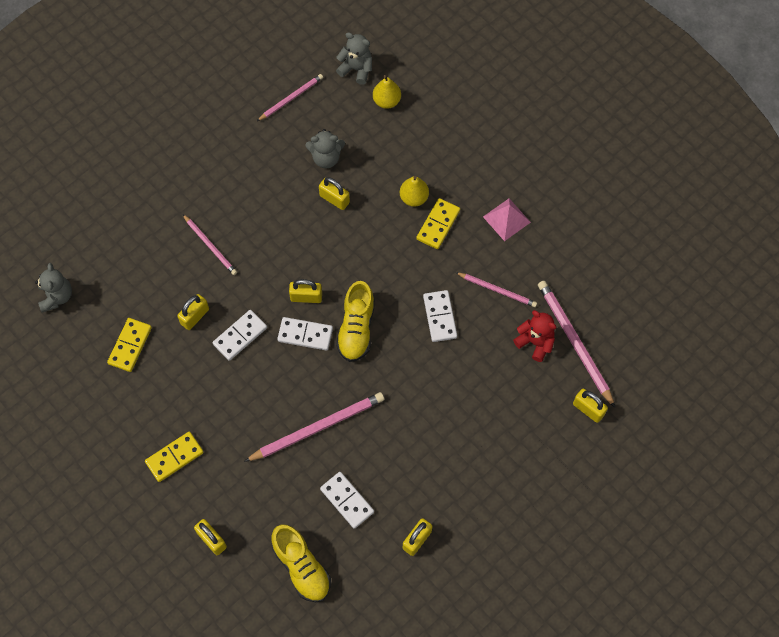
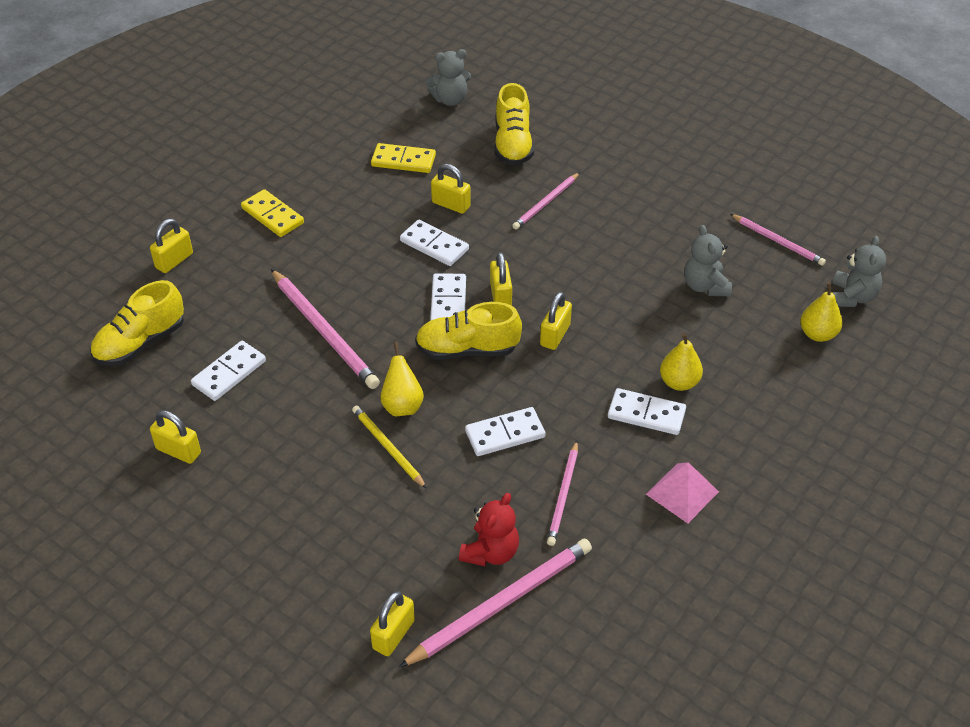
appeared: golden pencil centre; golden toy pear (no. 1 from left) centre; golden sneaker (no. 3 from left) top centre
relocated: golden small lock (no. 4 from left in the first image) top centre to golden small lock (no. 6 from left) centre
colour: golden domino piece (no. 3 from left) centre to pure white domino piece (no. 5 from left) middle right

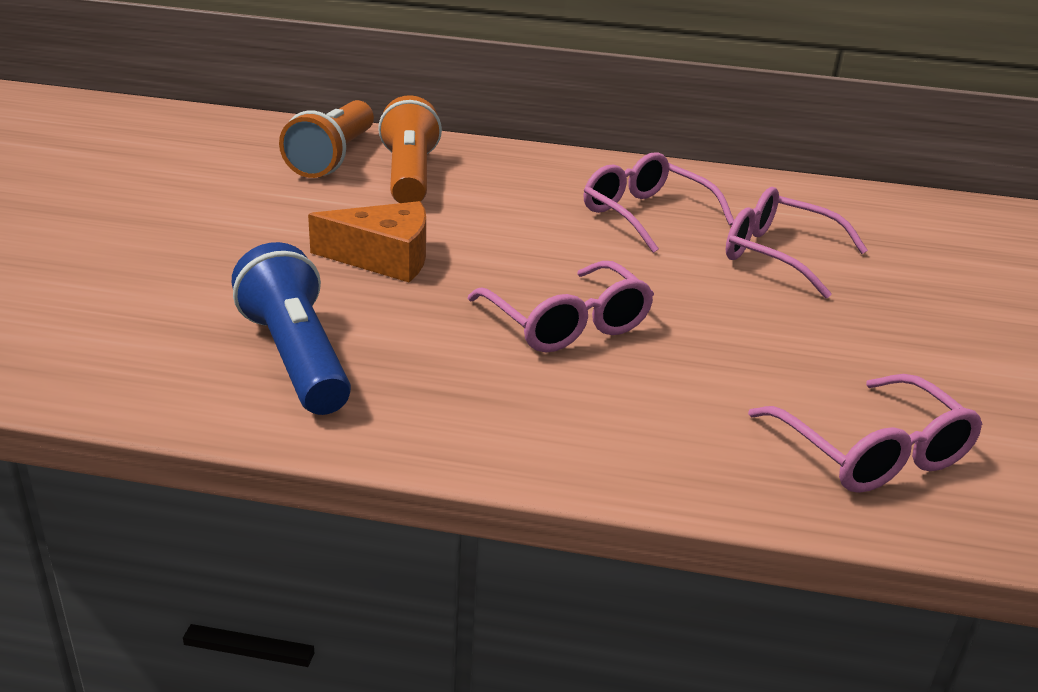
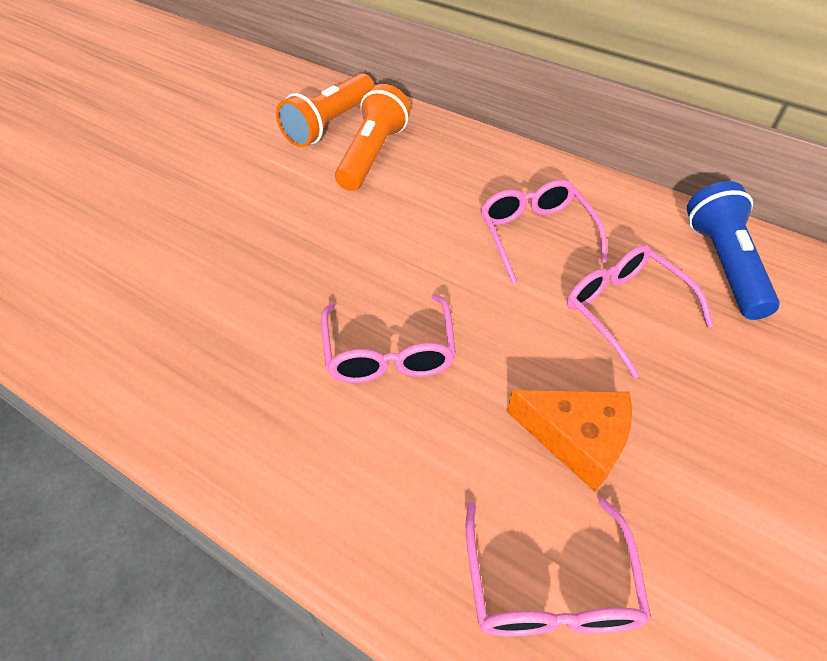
relocated: bright orange cheese wedge centre to bottom right; royal blue flashlight middle left to middle right

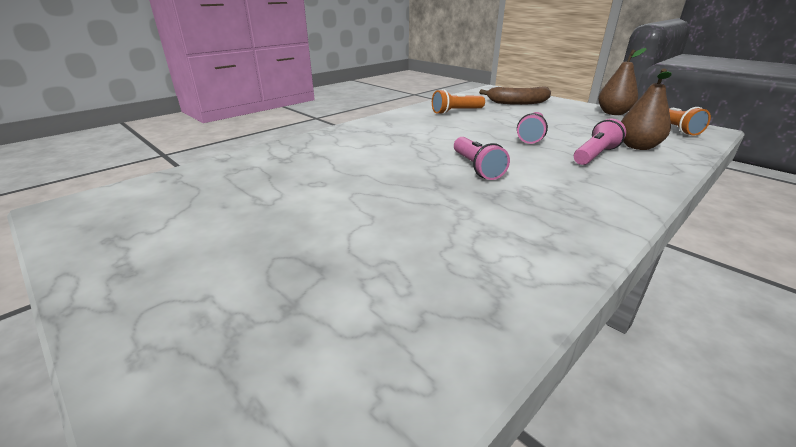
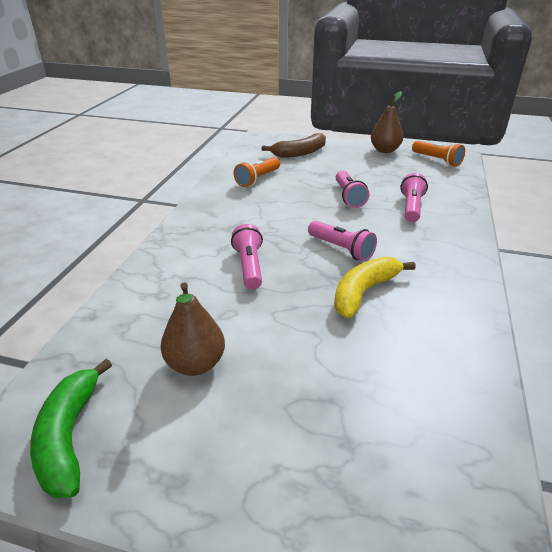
appeared: leaf-green banana fruit bottom left; pink flashlight (no. 1 from left) centre; golden banana fruit middle right
relocated: dark brown toy pear (no. 2 from left in the first image) top right to dark brown toy pear (no. 1 from left) centre

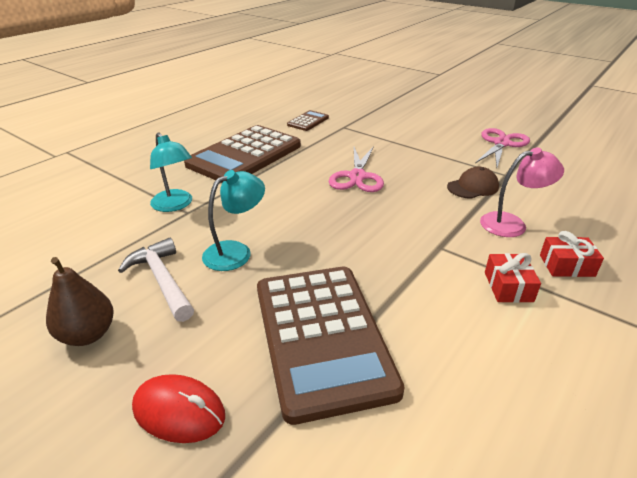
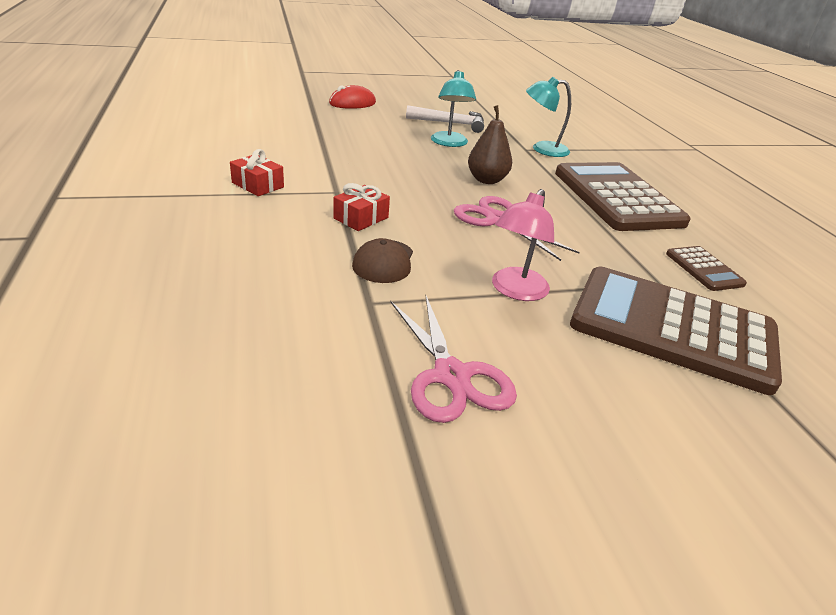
relocated: scarlet gift (no. 2 from left) middle right to centre; dark brown toy pear middle left to top centre; pink desk lamp middle right to centre; dark brown pocket calculator (no. 3 from left in the first image) bottom centre to dark brown pocket calculator (no. 2 from left) middle right

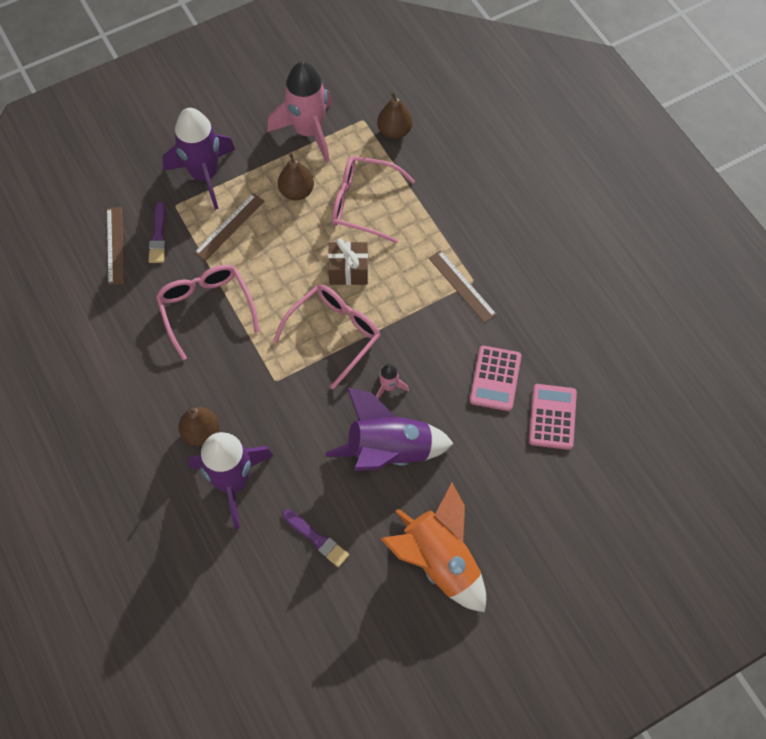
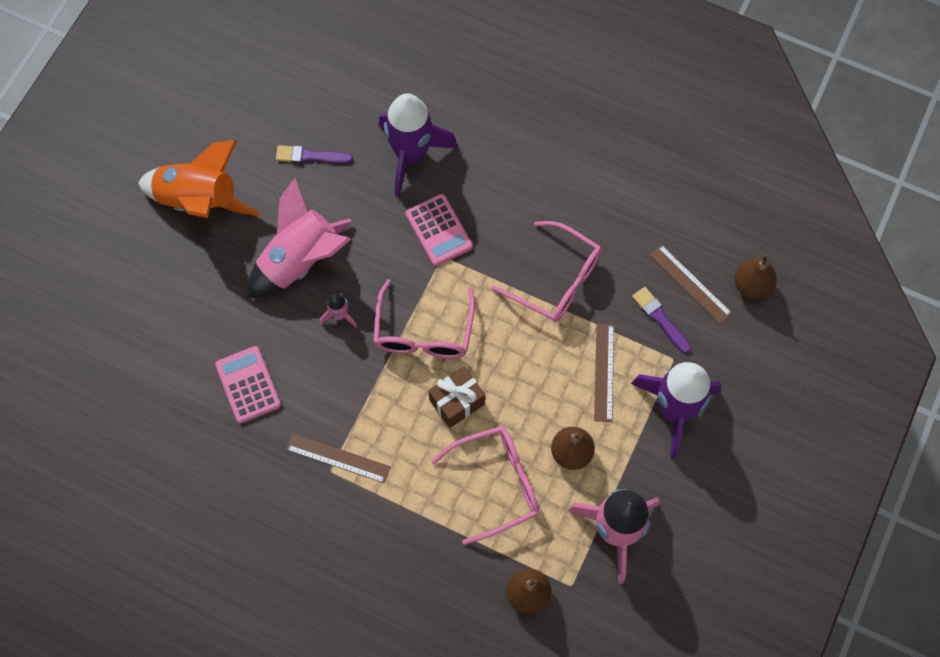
relocated: pink pocket calculator (no. 2 from left) middle right to centre; dark brown toy pear (no. 1 from left in the first image) middle left to dark brown toy pear (no. 3 from left) middle right
colour: violet spaceship (no. 3 from left) centre to pink spaceship (no. 1 from left) middle left

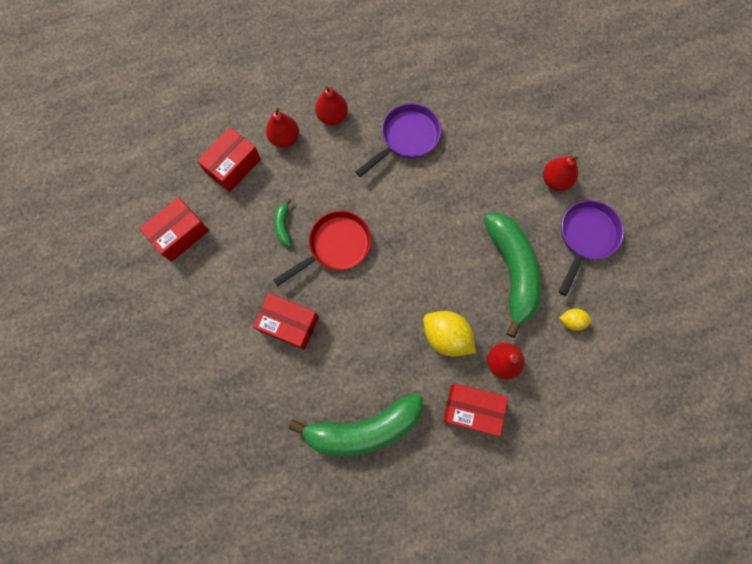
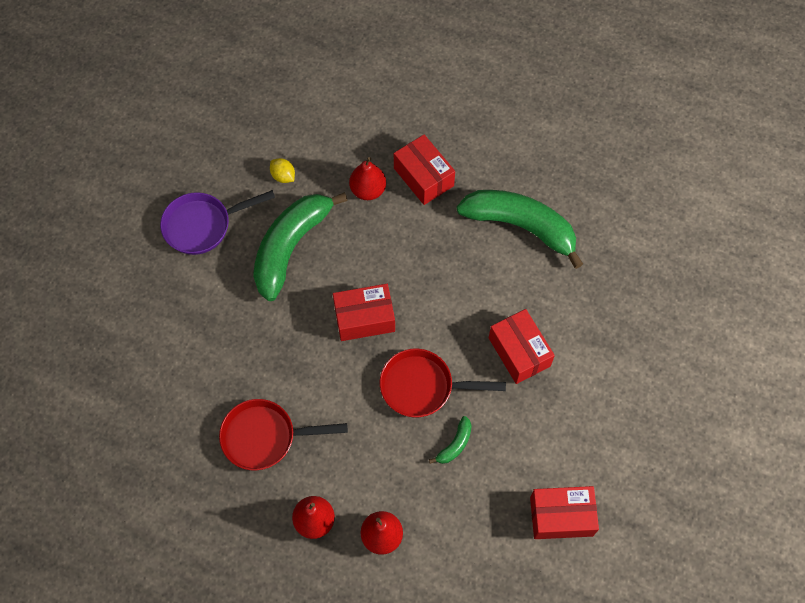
missing: golden citrus fruit (no. 1 from left) centre; scarlet toy pear (no. 4 from left) top right
relocated: scarlet package (no. 2 from left in the first image) top left to scarlet package (no. 1 from left) centre
colour: violet skillet (no. 1 from left) top centre to scarlet skillet (no. 1 from left) bottom centre

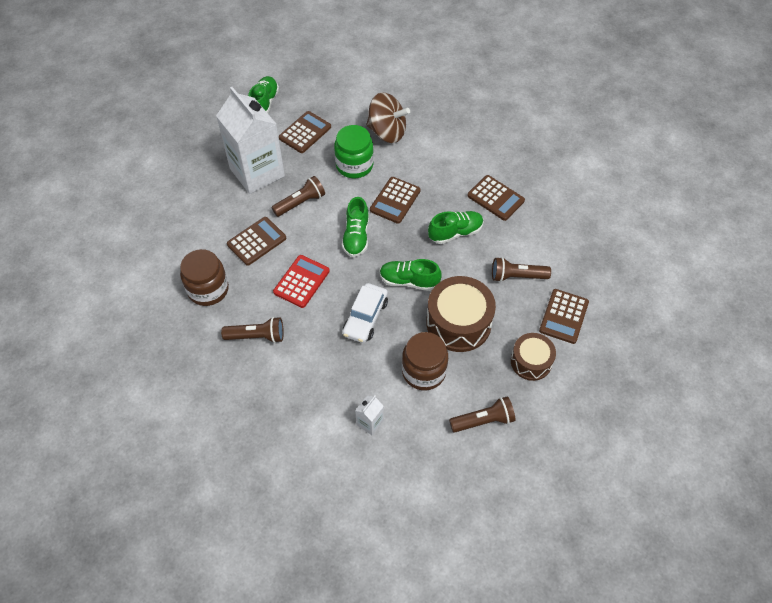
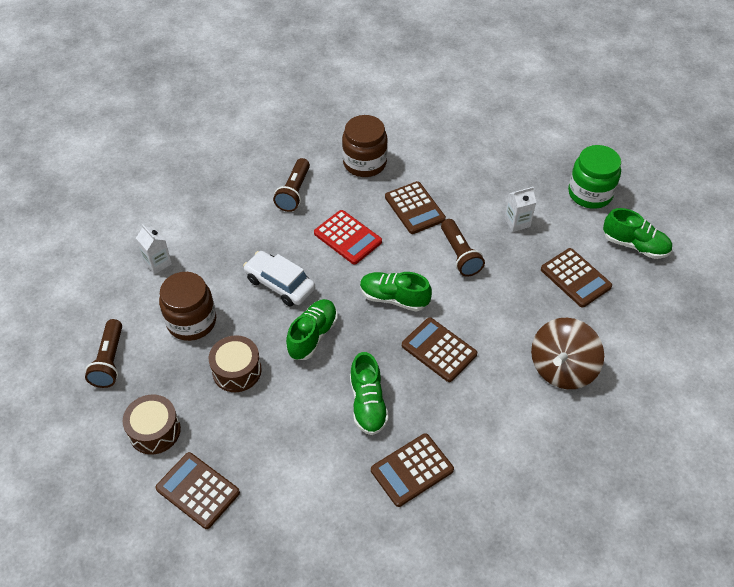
missing: dark brown flashlight (no. 4 from left) middle right
relocated: leaf-green preserve jar top centre to top right
size: dark brown toy drum (no. 1 from left in the first image) centre = middle left x0.61; pure white carton (no. 1 from left in the first image) top left = middle right x0.40

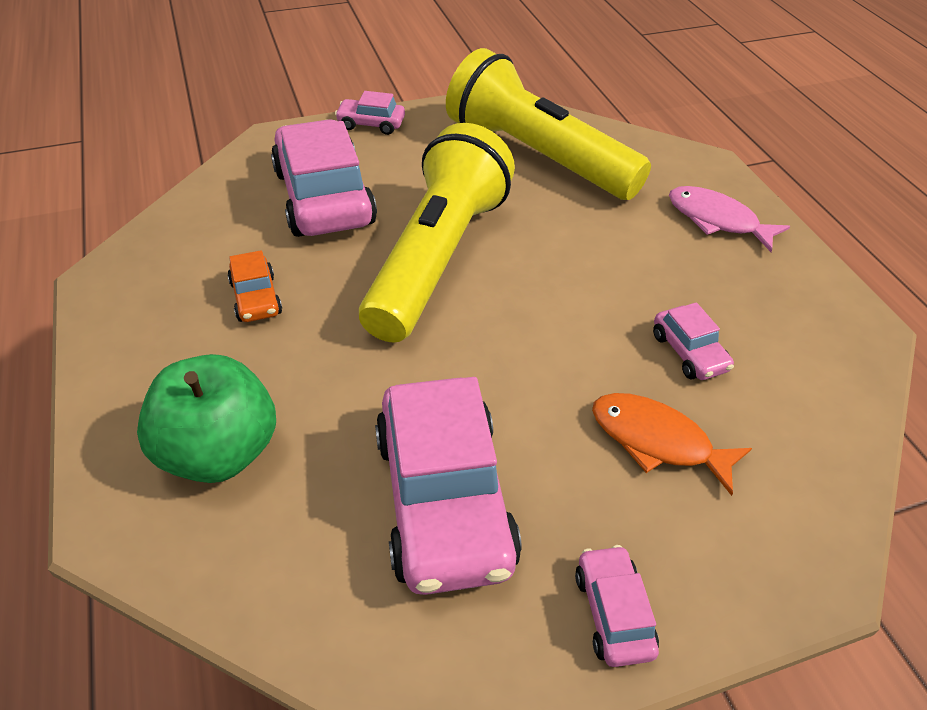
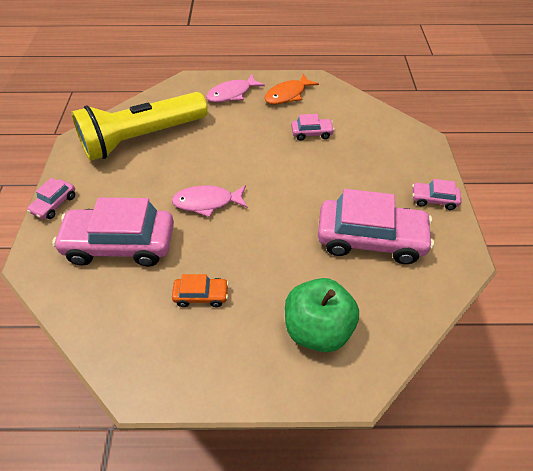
relocated: bright orange fish figure middle right to top centre
exchanged: golden flashlight (no. 1 from left) top centre to pink fish figure (no. 1 from left) centre

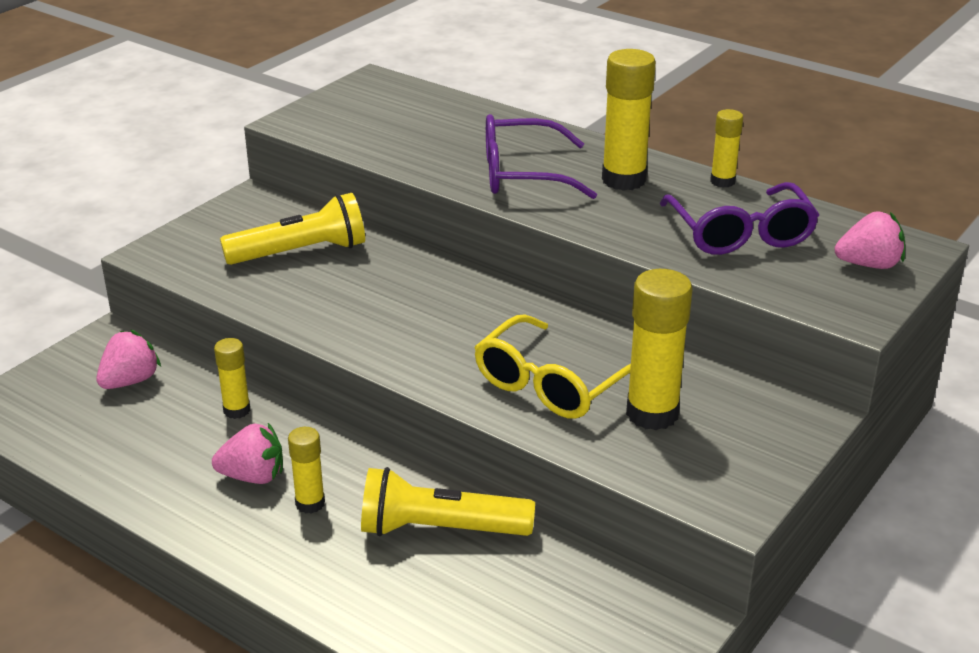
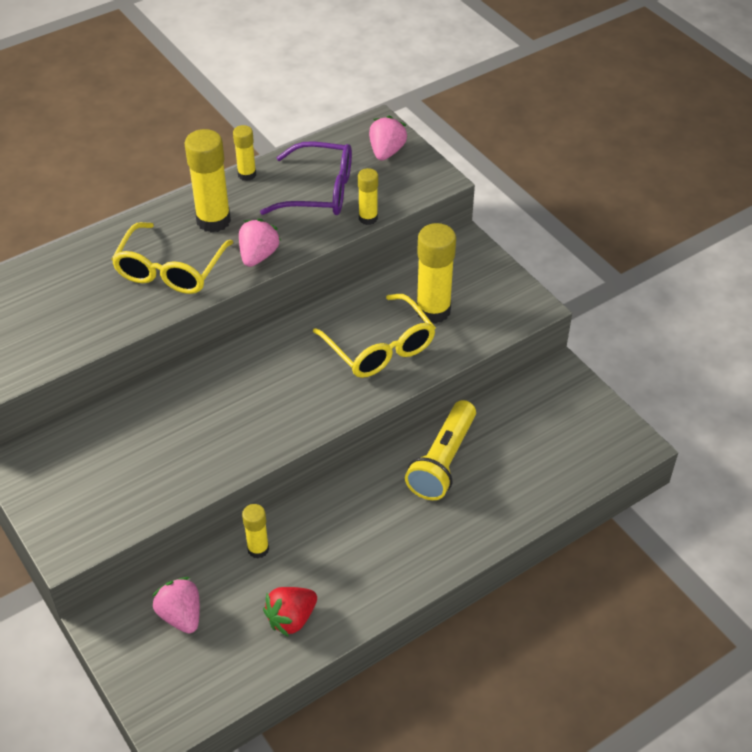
missing: golden flashlight (no. 1 from left) middle left
appeared: scarlet berry bottom centre
relocated: pink berry (no. 2 from left) bottom left to top centre; golden glue (no. 2 from left in the first image) bottom left to golden glue (no. 4 from left) top centre
colour: violet spectacles (no. 1 from left) top centre to golden spectacles (no. 1 from left) middle left

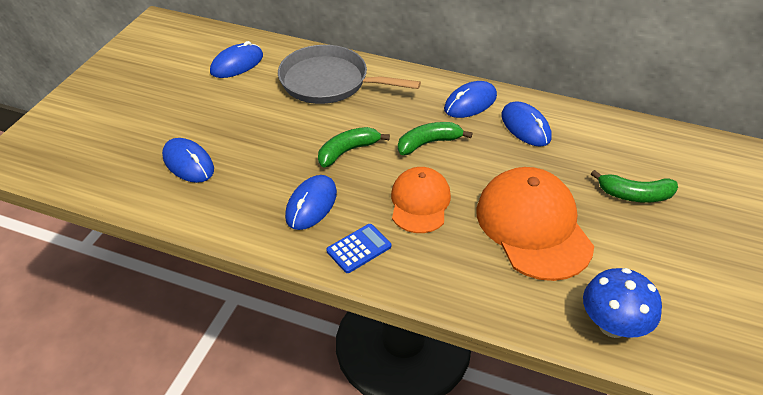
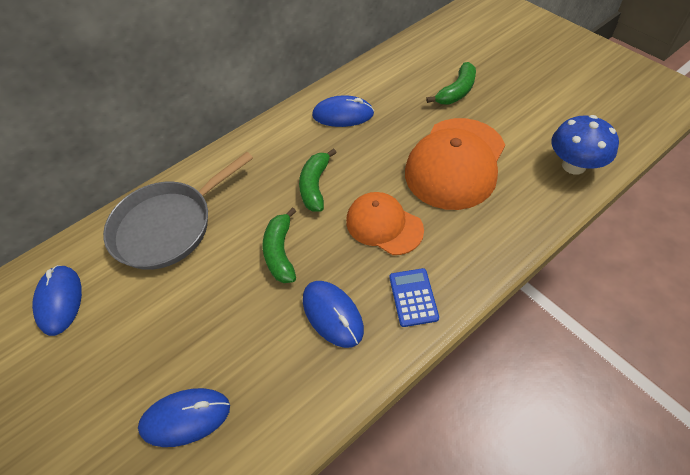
missing: royal blue computer mouse (no. 4 from left) top centre
spun: bright orange peaked cap (no. 2 from left) middle right = centre 75 degrees counterclockwise

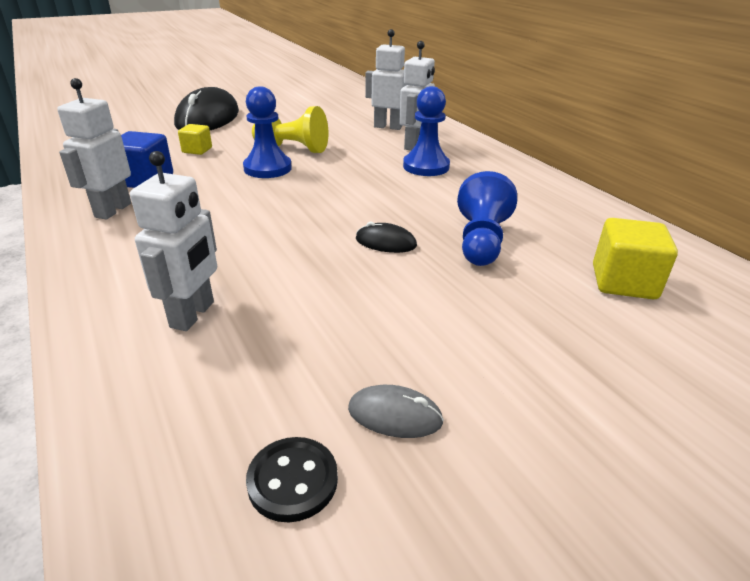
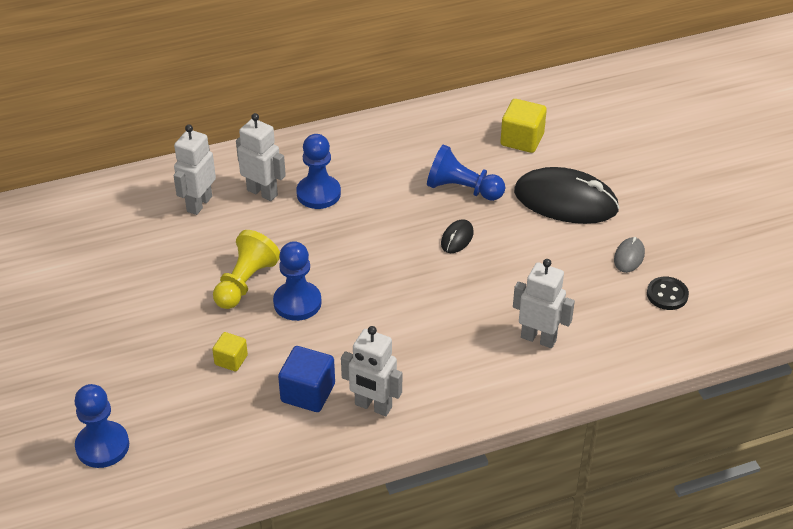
appeared: royal blue pawn (no. 1 from left) bottom left
relocated: jet-black computer mouse (no. 1 from left in the first image) top left to jet-black computer mouse (no. 2 from left) middle right

